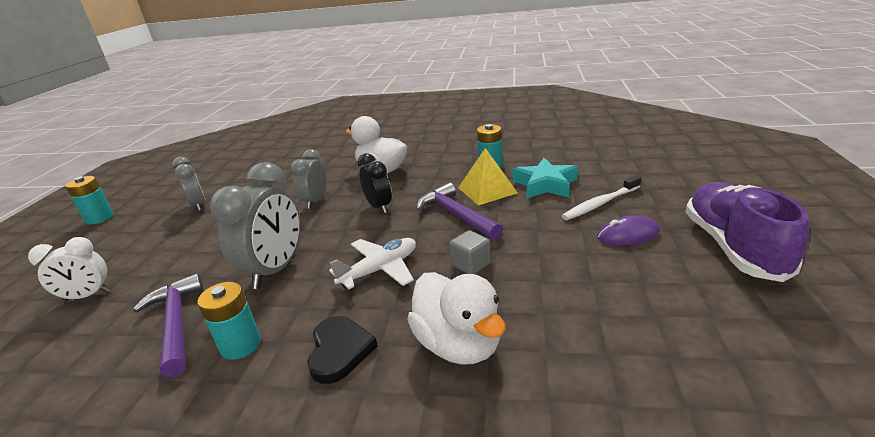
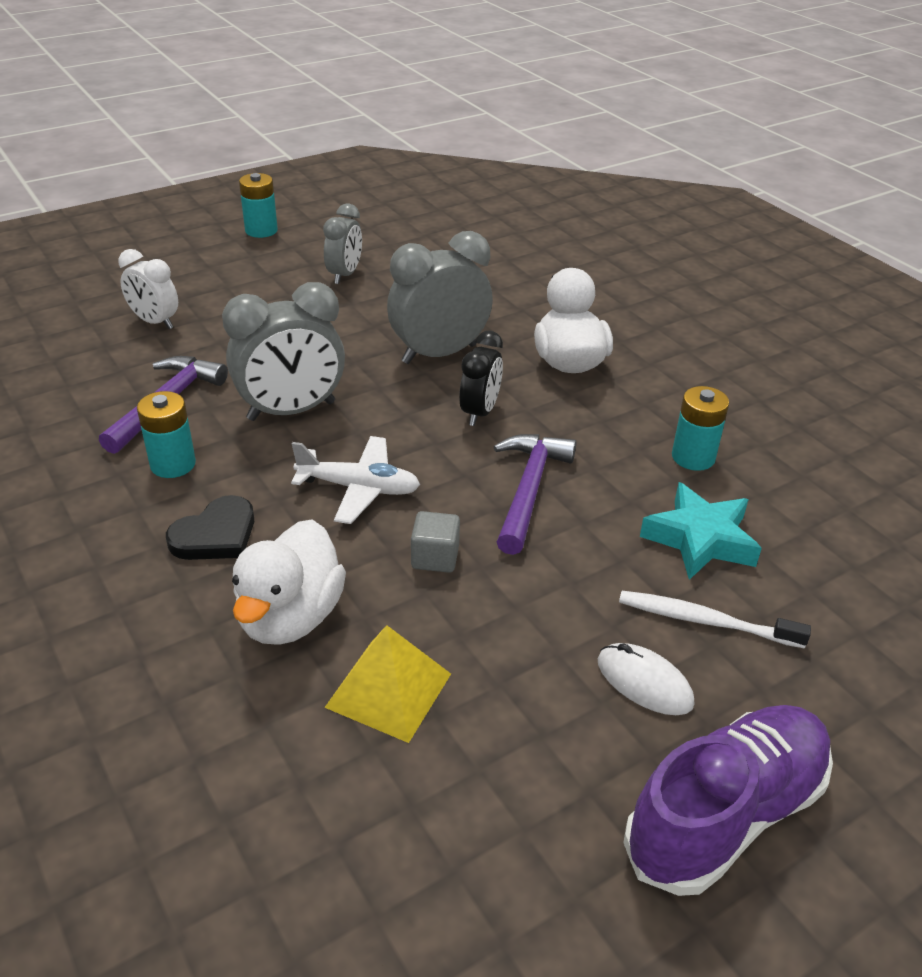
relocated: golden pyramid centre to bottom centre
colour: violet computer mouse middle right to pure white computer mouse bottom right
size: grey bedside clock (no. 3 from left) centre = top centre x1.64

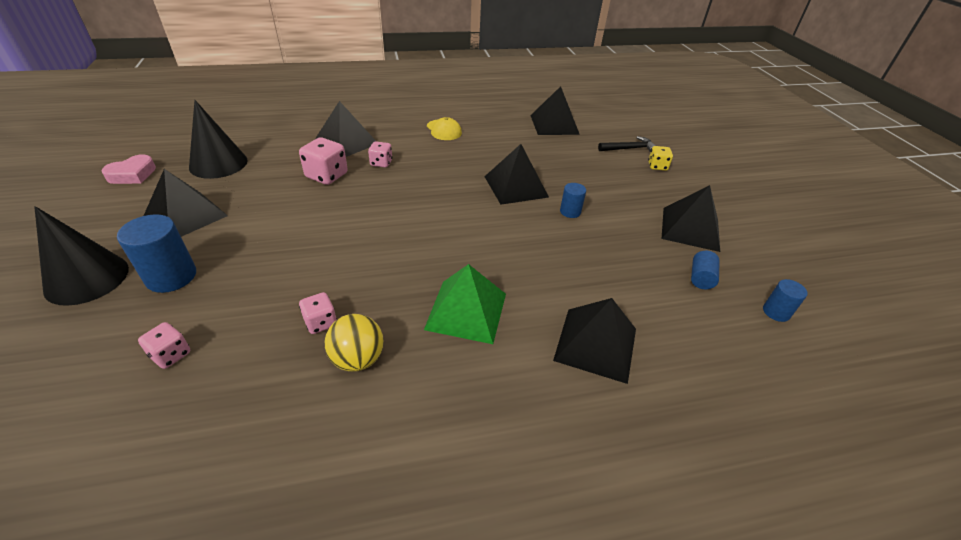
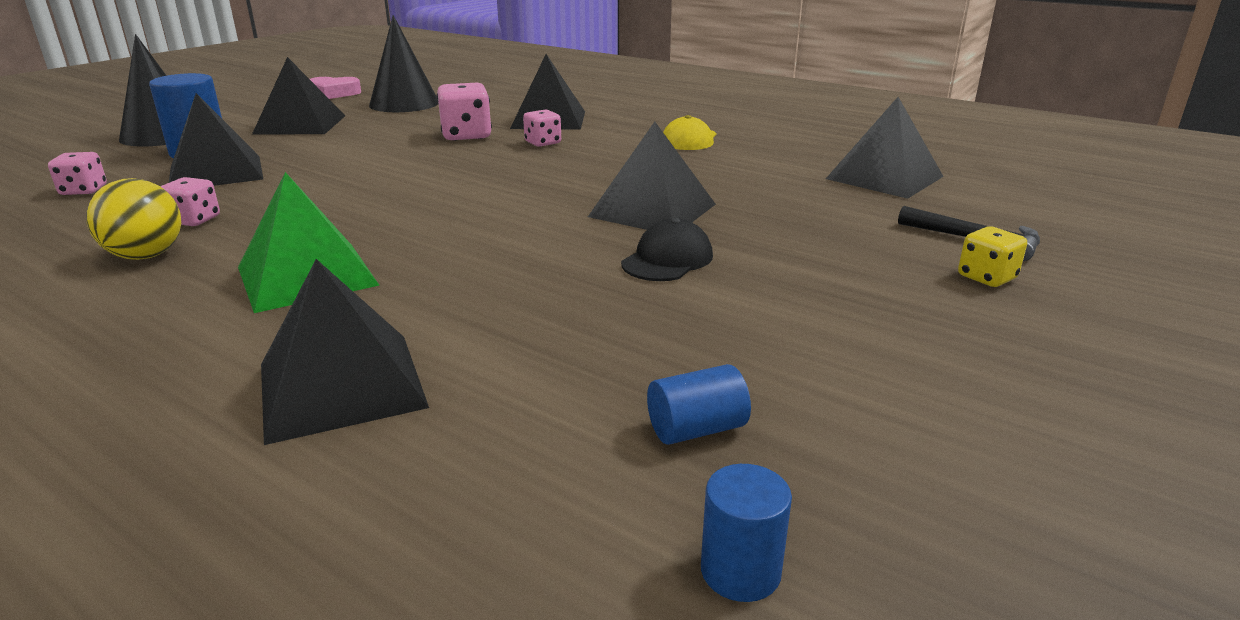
relocated: jet-black pyramid (no. 6 from left in the first image) middle right to jet-black pyramid (no. 1 from left) top left
exchanged: royal blue cylinder shape (no. 2 from left) centre to jet-black peaked cap centre

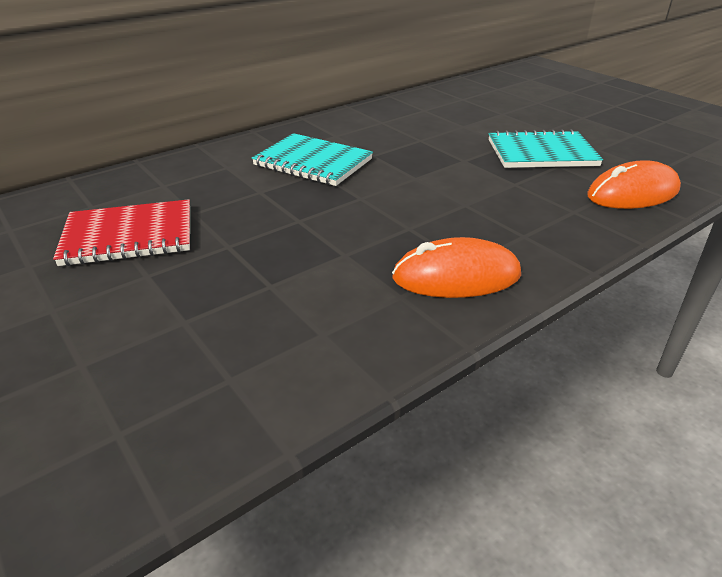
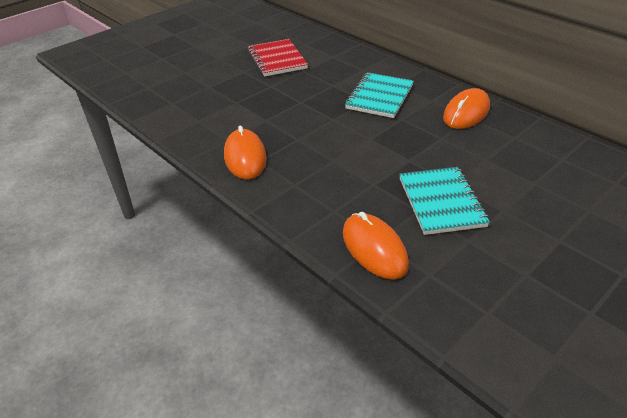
appeared: bright orange computer mouse (no. 3 from left) top right

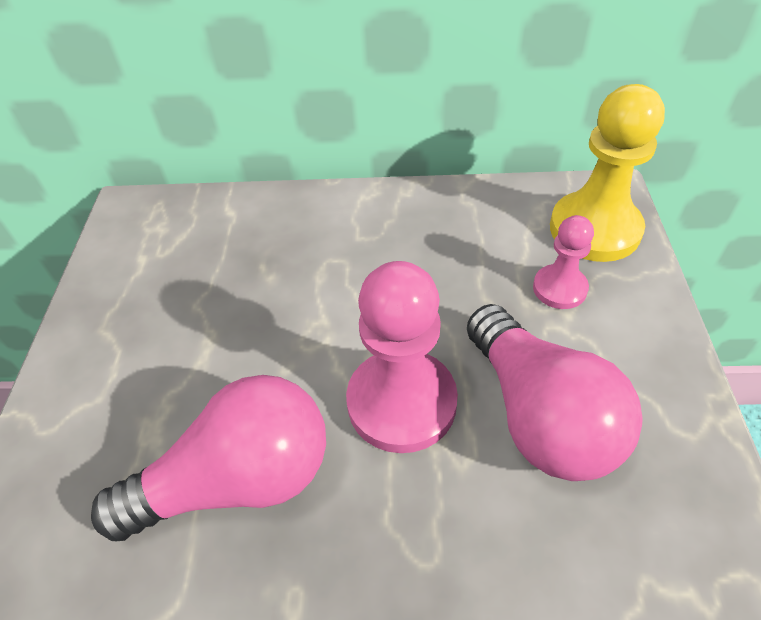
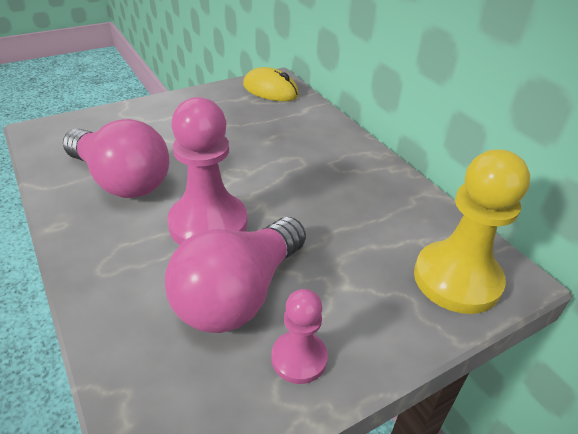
appeared: golden computer mouse top centre
relocated: pink pawn (no. 2 from left) middle right to bottom centre

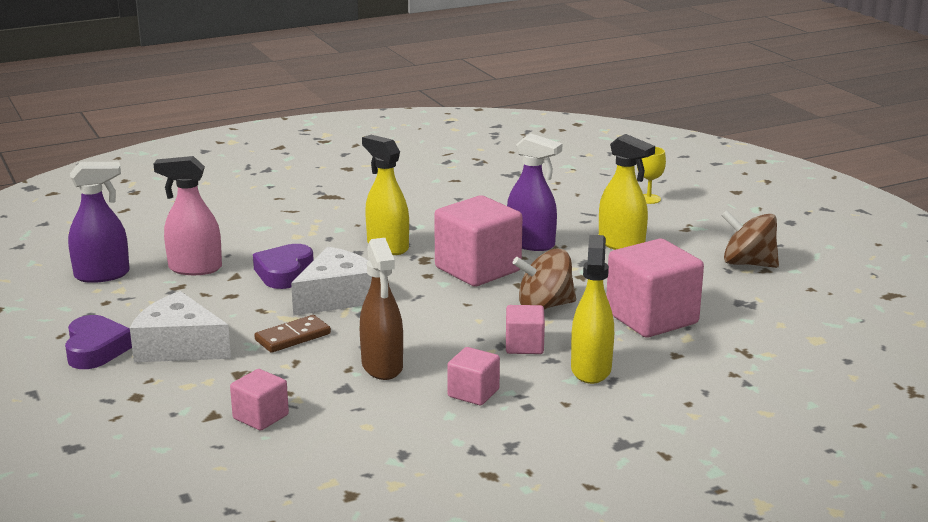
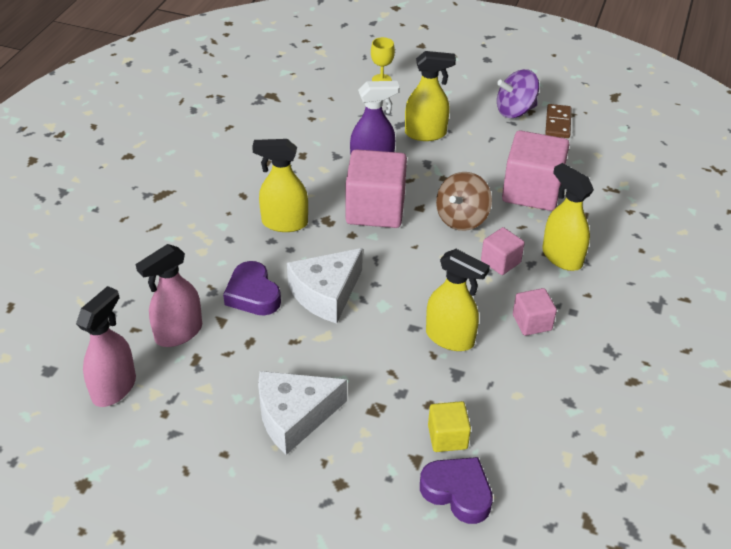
relocated: violet love heart (no. 1 from left in the first image) middle left to violet love heart (no. 2 from left) bottom centre; dark brown domino piece middle left to top right
colour: violet sprayer (no. 1 from left) middle left to pink sprayer (no. 1 from left) middle left; dark brown sprayer centre to golden sprayer (no. 3 from left) centre; pink block (no. 1 from left) bottom left to golden block bottom centre; dark brown spinning top (no. 2 from left) middle right to violet spinning top top right
spun: pure white cheese wedge (no. 2 from left) centre = centre 135 degrees counterclockwise

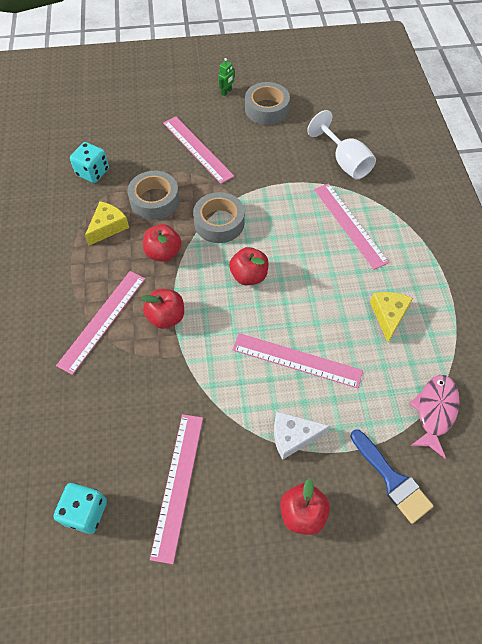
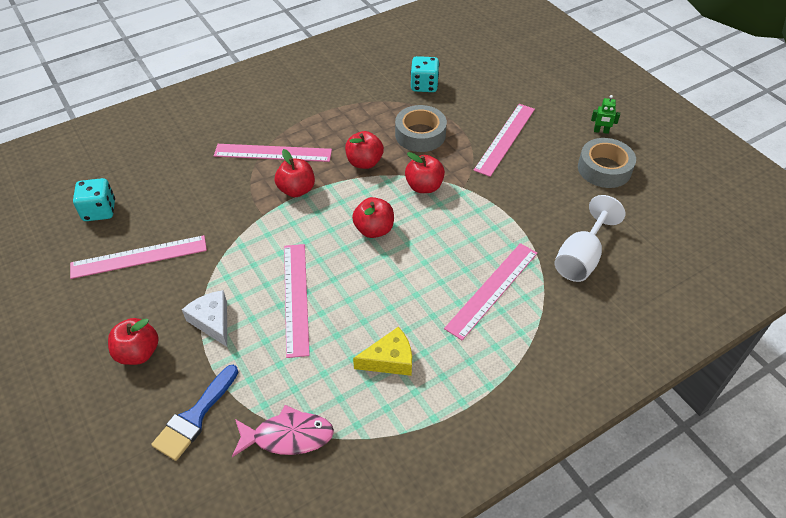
missing: golden cheese wedge (no. 1 from left) middle left
exchanged: grey tape (no. 2 from left) centre to scarlet apple (no. 5 from left) top centre

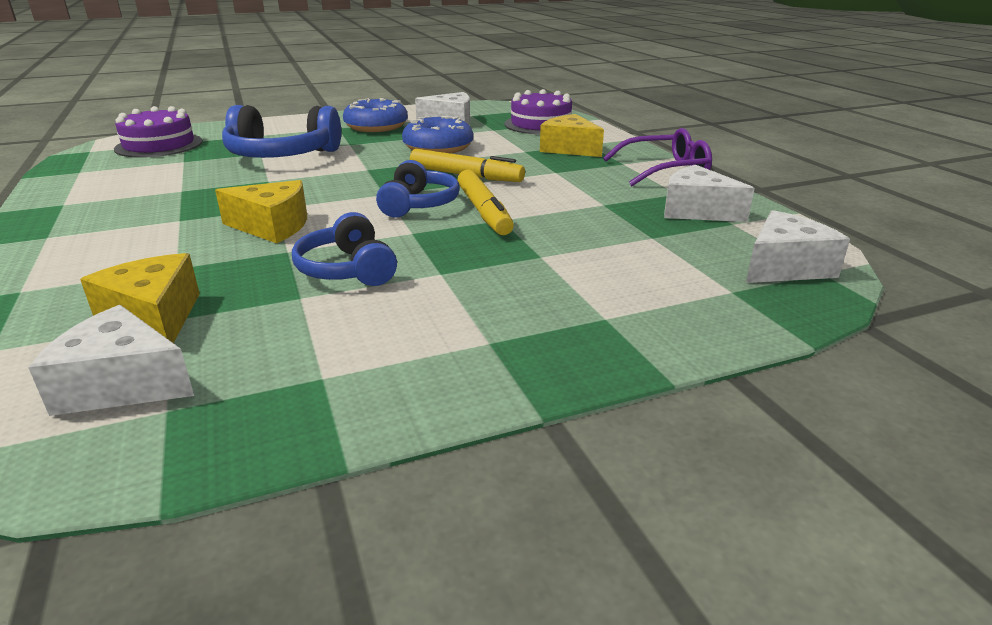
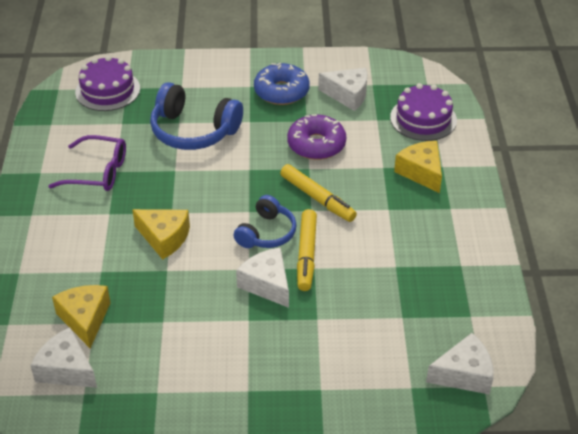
missing: royal blue over-ear headphones (no. 2 from left) centre
relocated: violet spectacles top centre to middle left; pure white cheese wedge (no. 3 from left in the first image) top right to pure white cheese wedge (no. 2 from left) centre
colour: royal blue glazed donut (no. 2 from left) top centre to violet glazed donut top centre

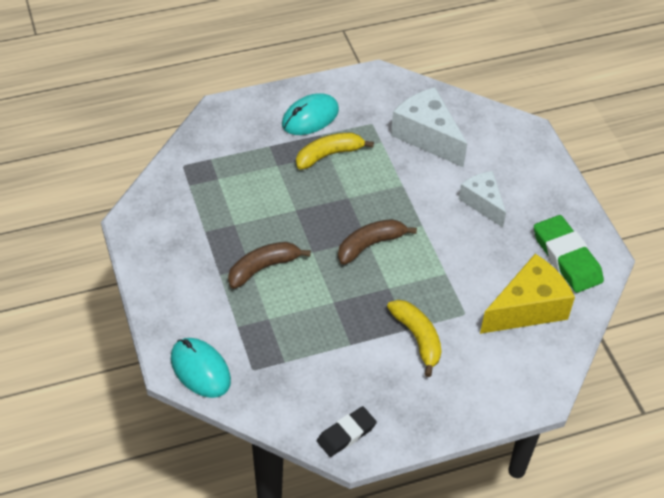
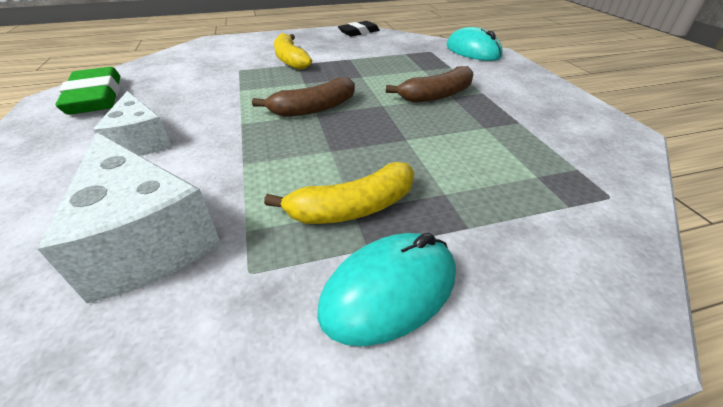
missing: golden cheese wedge middle right

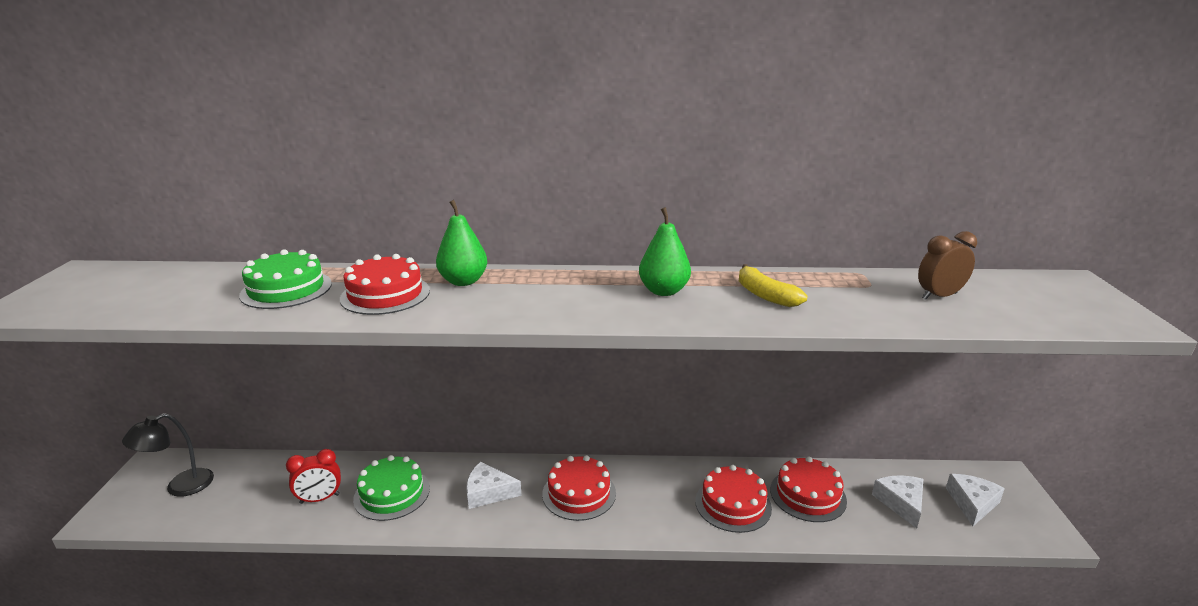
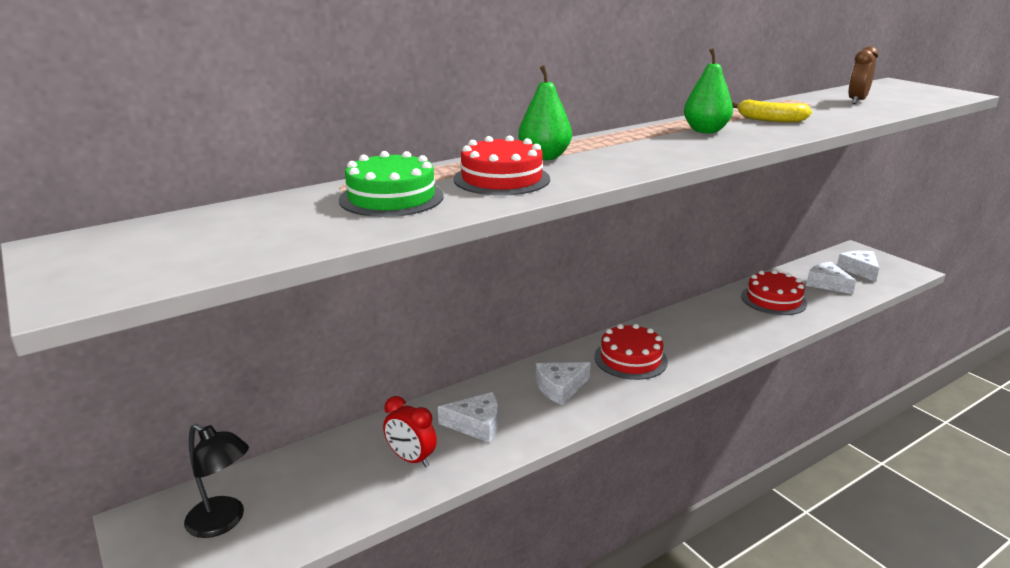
missing: scarlet cake (no. 3 from left) bottom centre
exchanged: leaf-green cake (no. 2 from left) bottom left to pure white cheese wedge (no. 1 from left) bottom centre
spun: jet-black desk lamp bottom left = bottom left 75 degrees counterclockwise; scarlet bedside clock bottom left = bottom centre 90 degrees clockwise

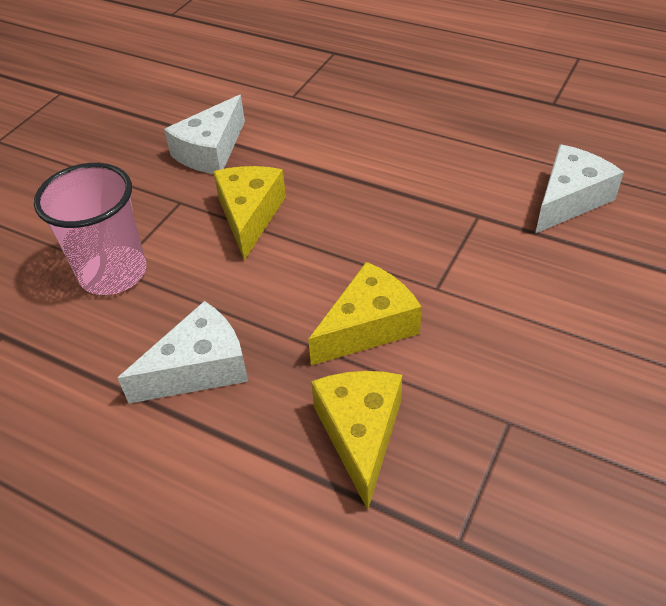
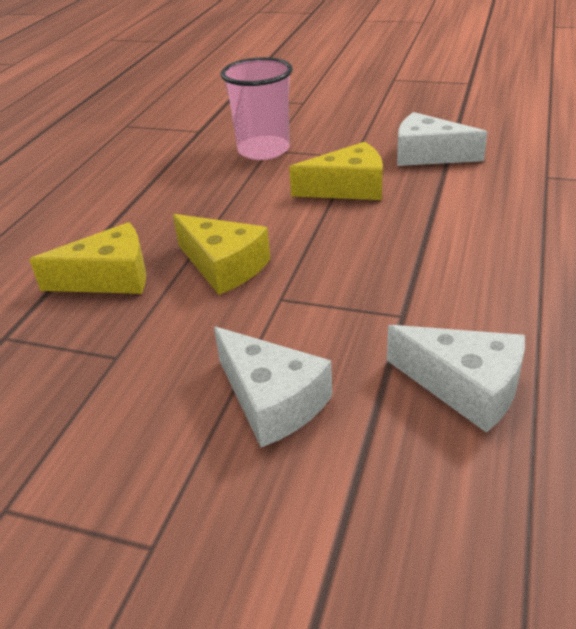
relocated: pure white cheese wedge (no. 1 from left) middle left to centre

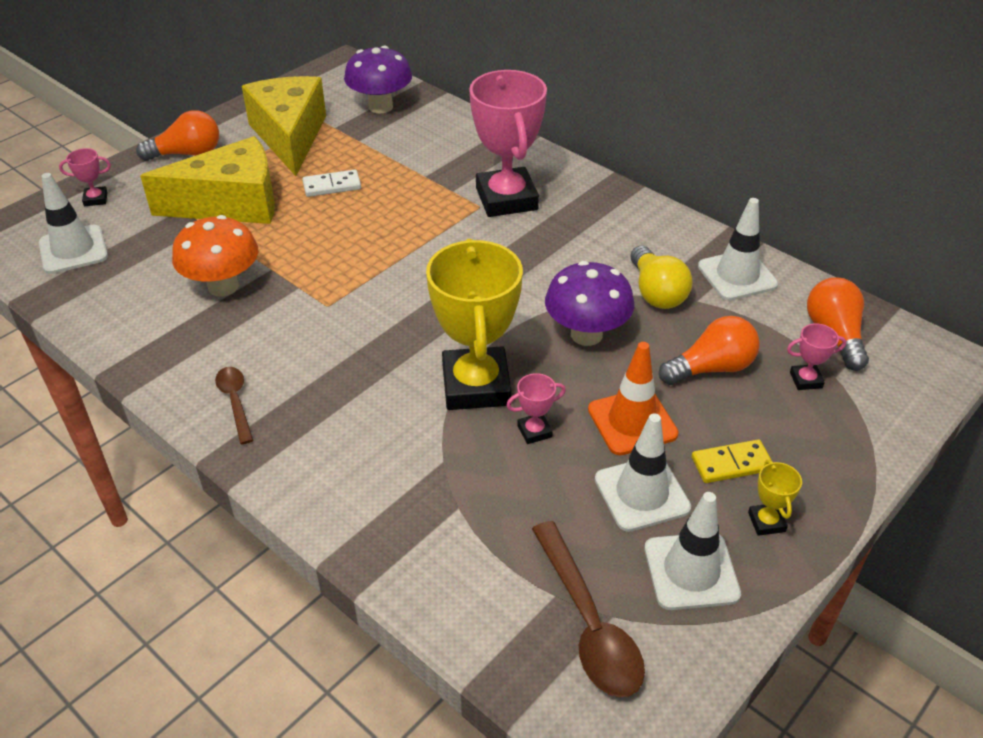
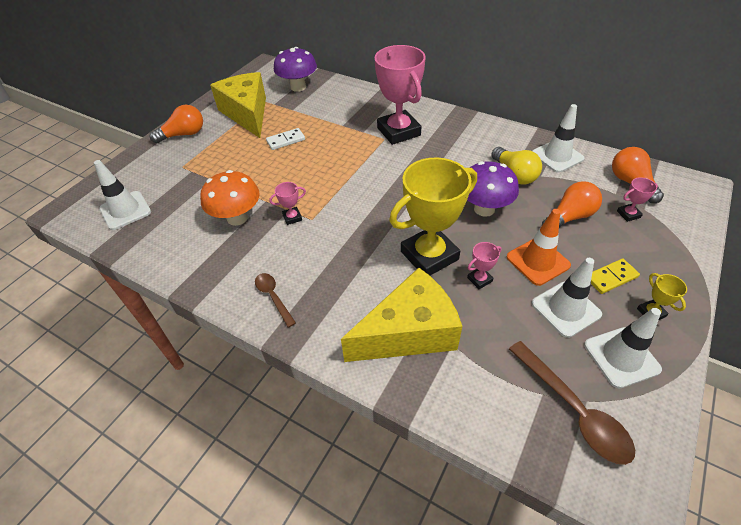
relocated: pink award cup (no. 1 from left) top left to centre; golden cheese wedge (no. 1 from left in the first image) top left to golden cheese wedge (no. 2 from left) centre
spun: golden award cup (no. 1 from left) centre = centre 75 degrees clockwise

